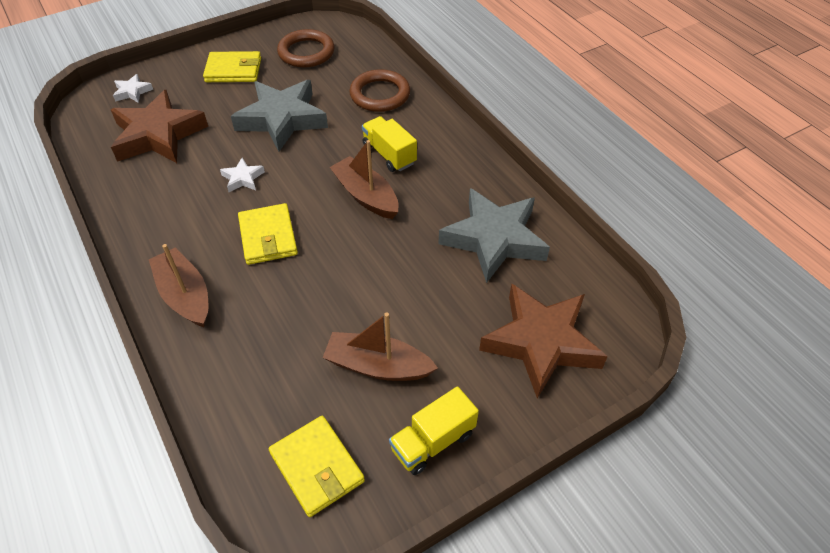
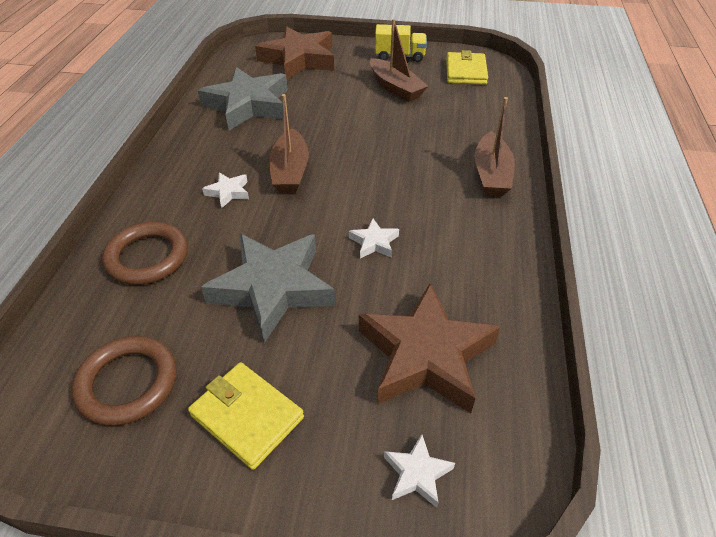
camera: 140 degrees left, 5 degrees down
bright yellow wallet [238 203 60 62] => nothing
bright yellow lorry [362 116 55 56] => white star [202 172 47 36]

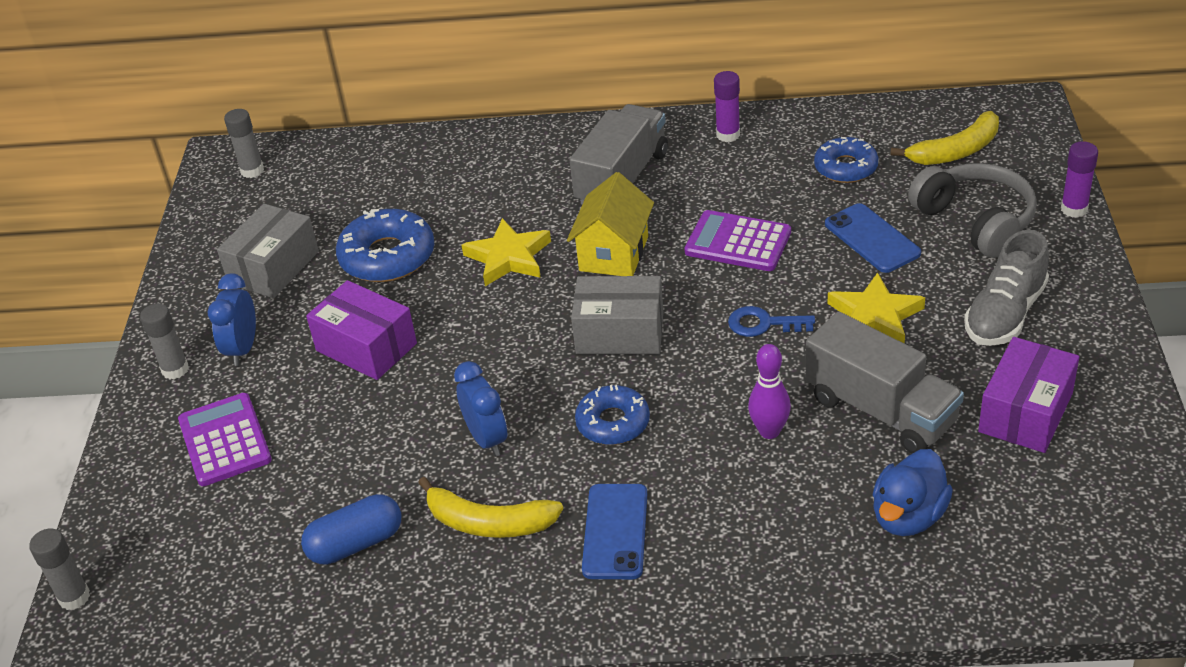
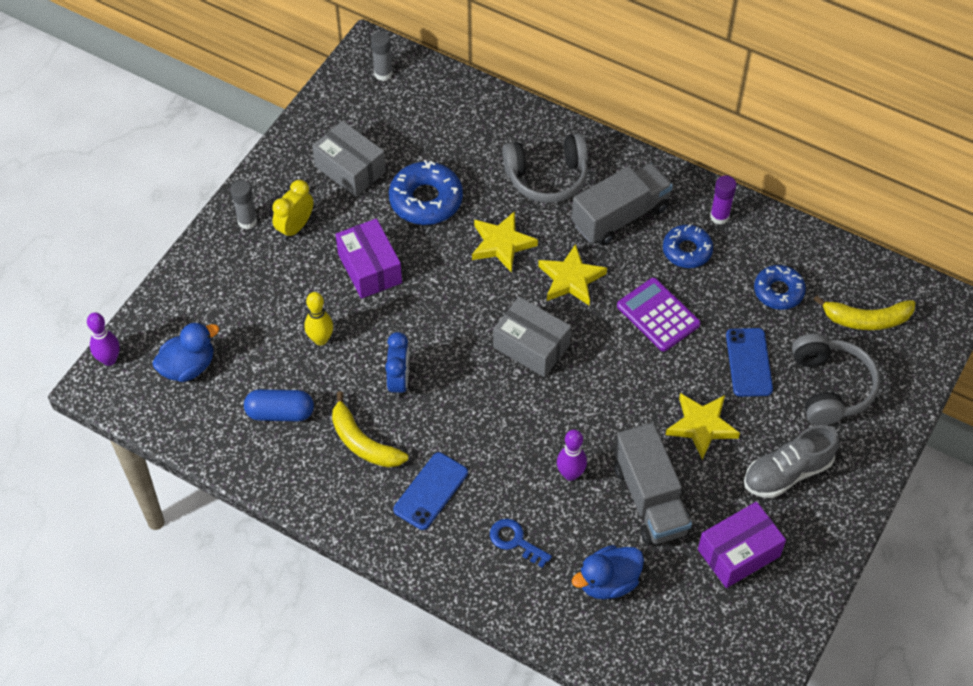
camera: 25 degrees right, 15 degrees up
ash-grey glue [29 528 61 82] => violet tenpin [87 312 33 54]
violet calculator [178 393 94 93] => nothing
royal blue clock [207 273 49 93] => bright yellow clock [272 180 41 60]
ash-grey box [217 204 102 94] => ash-grey box [312 121 74 76], 75 degrees clockwise
bright yellow cottage [567 172 87 104] => bright yellow star [538 244 69 61]
royal blue donut [575 385 75 60] => royal blue donut [663 225 50 43], relocated
royal blue latchkey [728 306 87 31] => royal blue latchkey [490 519 62 49], relocated
violet glue [1061 141 37 77] => nothing
nothing => royal blue duck [153 322 66 60]
nothing => bright yellow tenpin [305 292 28 53]
nothing => ash-grey headset [503 133 85 70]

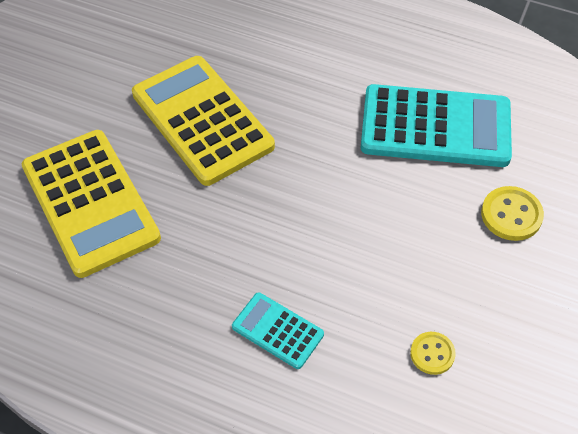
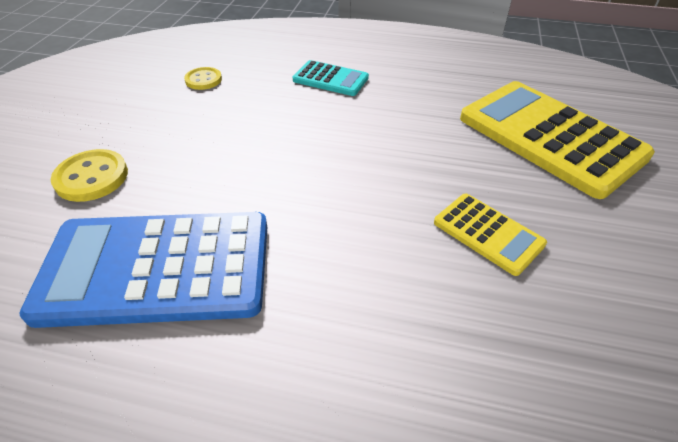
camera: 170 degrees right, 10 degrees down
bright yellow calculator [132 56 143 130] => bright yellow calculator [434 194 113 82], x0.49
turquoise calculator [361 84 151 83] => royal blue calculator [19 212 248 116]

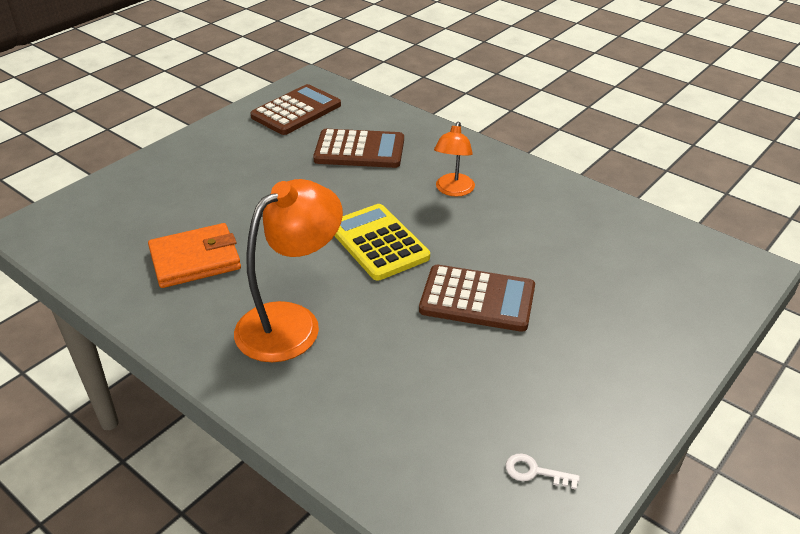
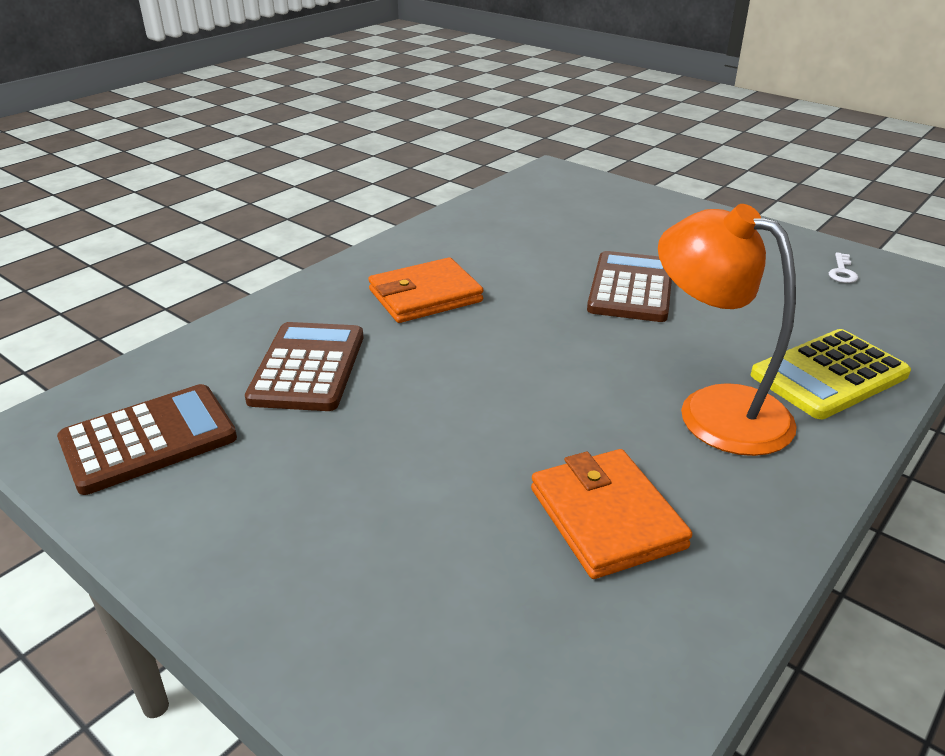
camera: 90 degrees left, 5 degrees down
brown calculator [250 84 91 51] => brown calculator [57 384 180 111], 105 degrees clockwise
bright yellow calculator [334 204 96 77] => bright yellow calculator [751 329 160 90], relocated
orange-coloured desk lamp [434 121 41 76] => orange-coloured wallet [368 257 115 66]

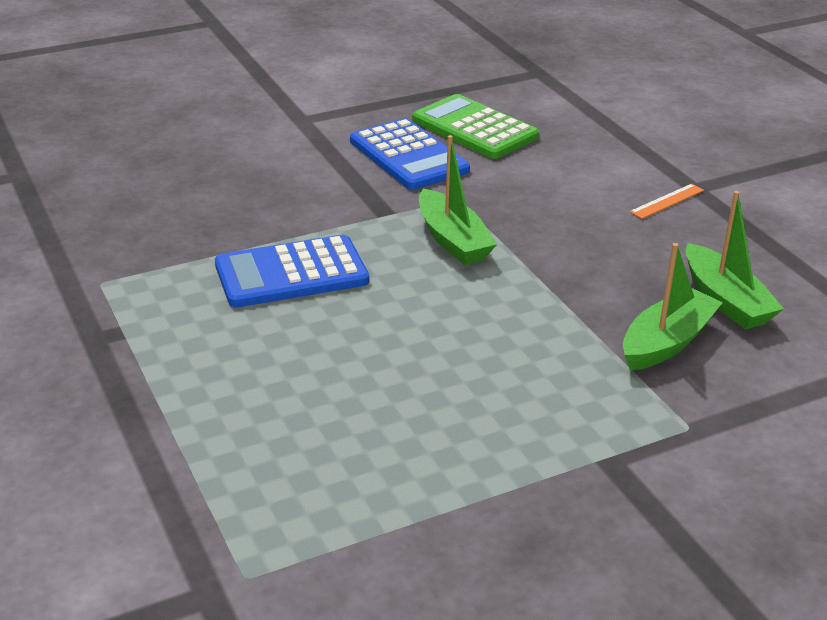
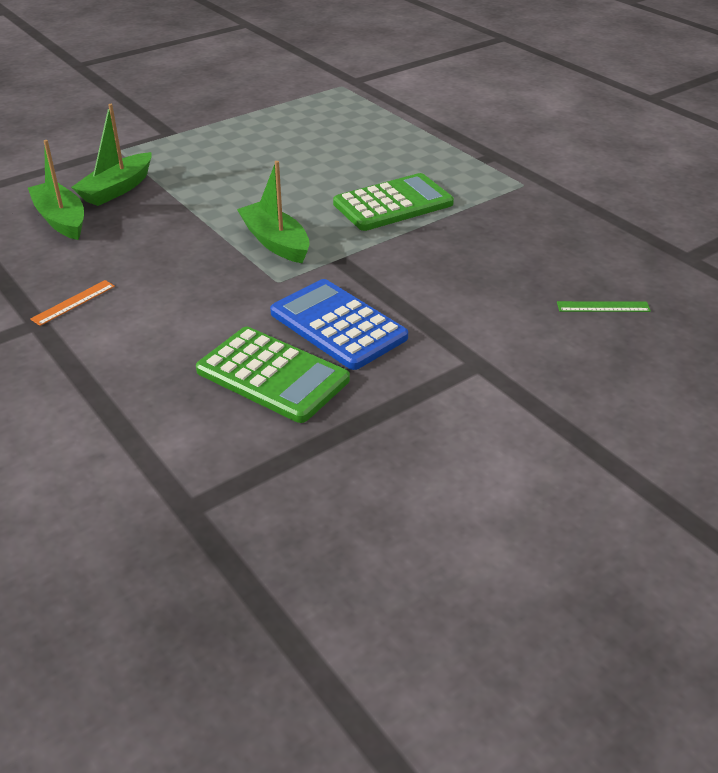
camera: 170 degrees right, 5 degrees up
royal blue calculator [215 235 154 73] => emerald calculator [333 173 121 58]
nothing => emerald ruler [557 301 94 11]

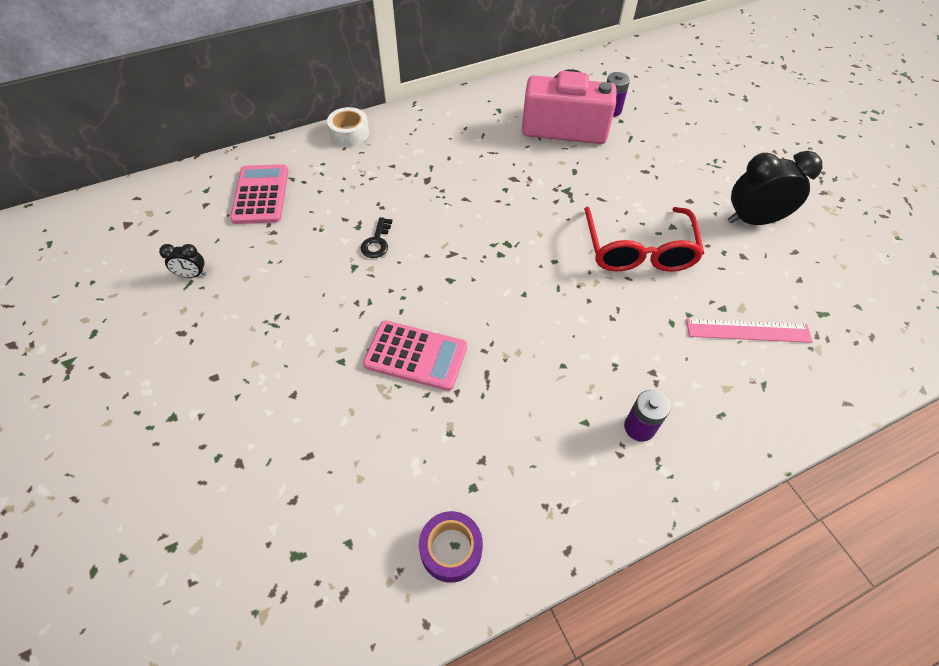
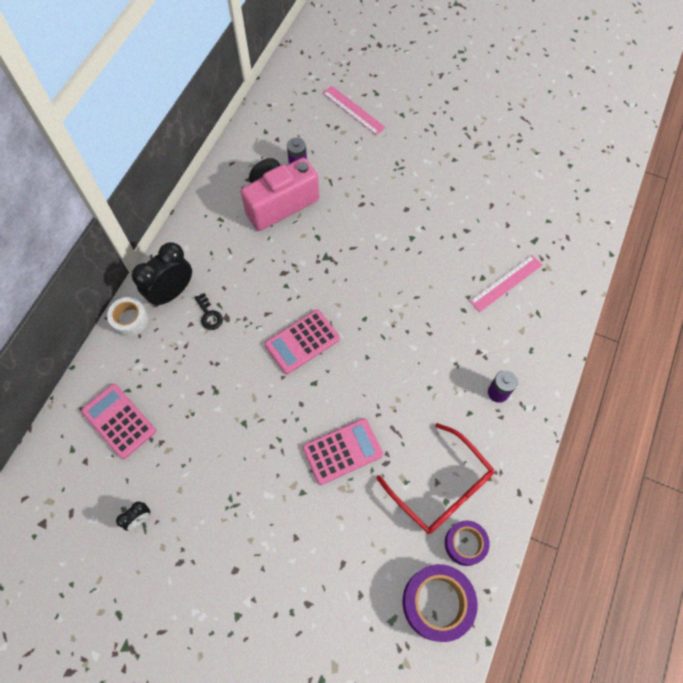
camera: 40 degrees left, 10 degrees up
ebony latchkey [361 217 31 41] => ebony latchkey [194 293 29 37], relocated
scarlet eyeglasses [584 207 120 65] => scarlet eyeglasses [376 423 118 111], relocated
ebony clock [728 151 94 74] => ebony clock [132 242 60 65], relocated
nothing => rosy calculator [265 309 75 65]
nothing => rosy ruler [322 86 64 49]
nothing => violet roll of tape [403 564 75 78]

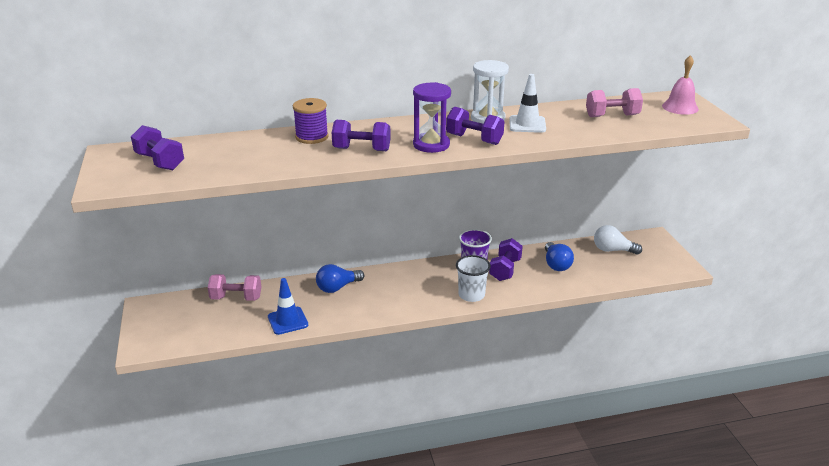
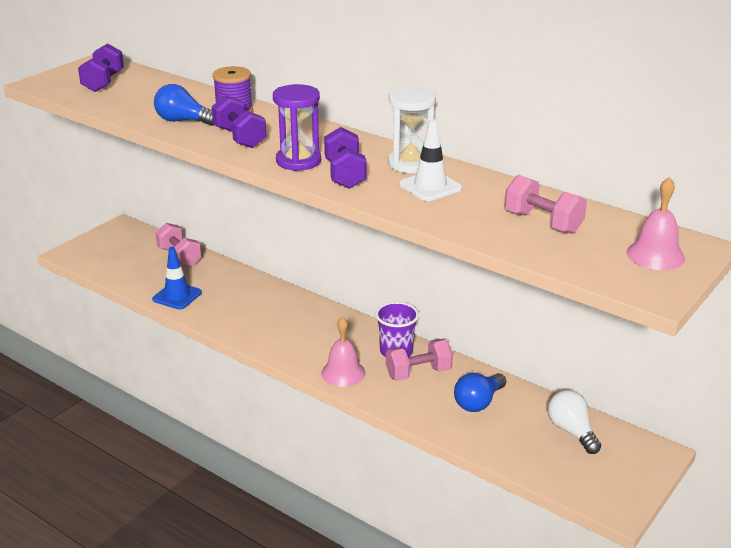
camera: 50 degrees right, 0 degrees up
royal blue light bulb [316 264 48 29] => royal blue light bulb [154 84 60 42], relocated
white beaker [456 255 35 47] => rosy bell [321 317 44 70]
violet dumbbell [489 238 34 43] => rosy dumbbell [386 339 67 42]

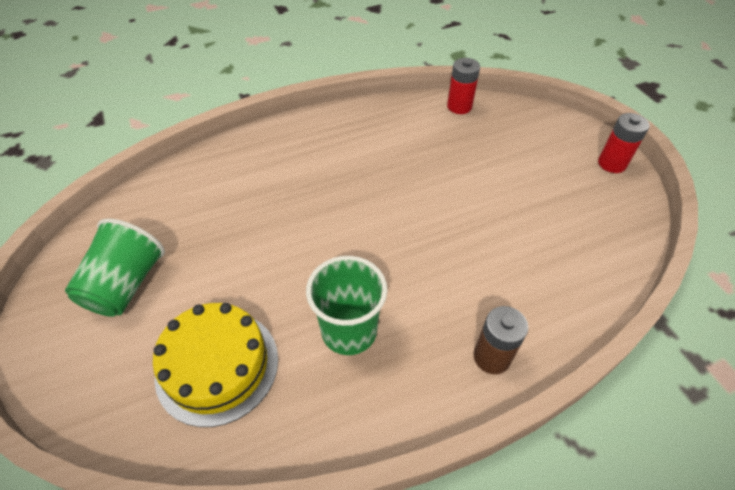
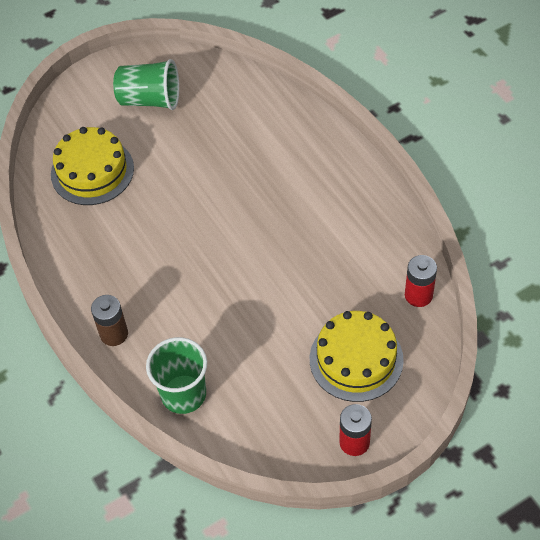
camera: 85 degrees right, 5 degrees up
emerald beaker [306 256 82 99] => emerald beaker [146 337 61 77], relocated
nothing => bright yellow gateau [310 311 94 91]

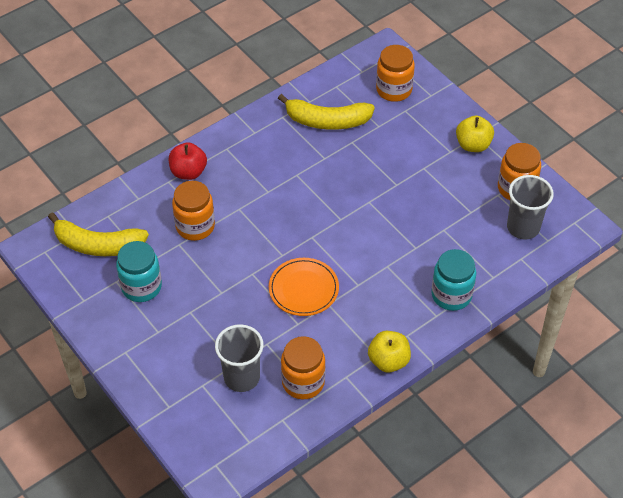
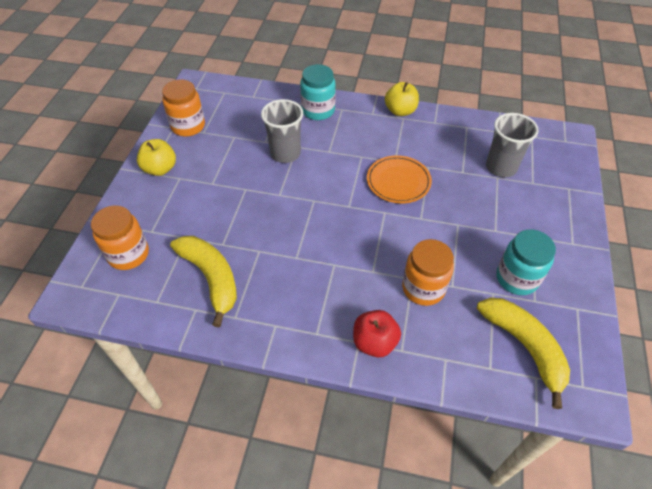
camera: 130 degrees left, 0 degrees up
orange-coloured jam jar [281 336 45 64] => nothing
ash-grey beaker [507 175 47 64] => ash-grey beaker [261 99 42 64], relocated

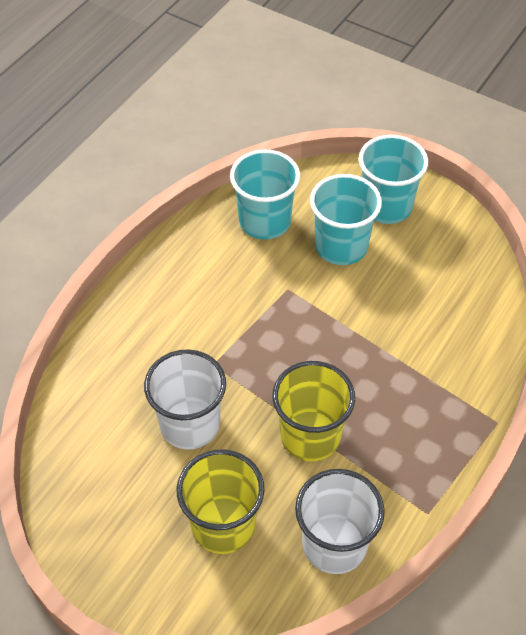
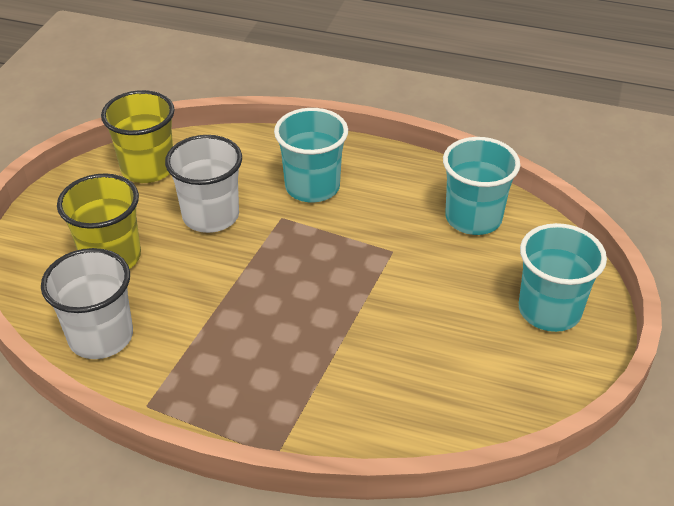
camera: 75 degrees right, 10 degrees down
bright yellow beaker [273 361 82 100] => bright yellow beaker [101 90 74 93], relocated
turquoise beaker [310 174 72 91] => turquoise beaker [274 108 74 95], relocated

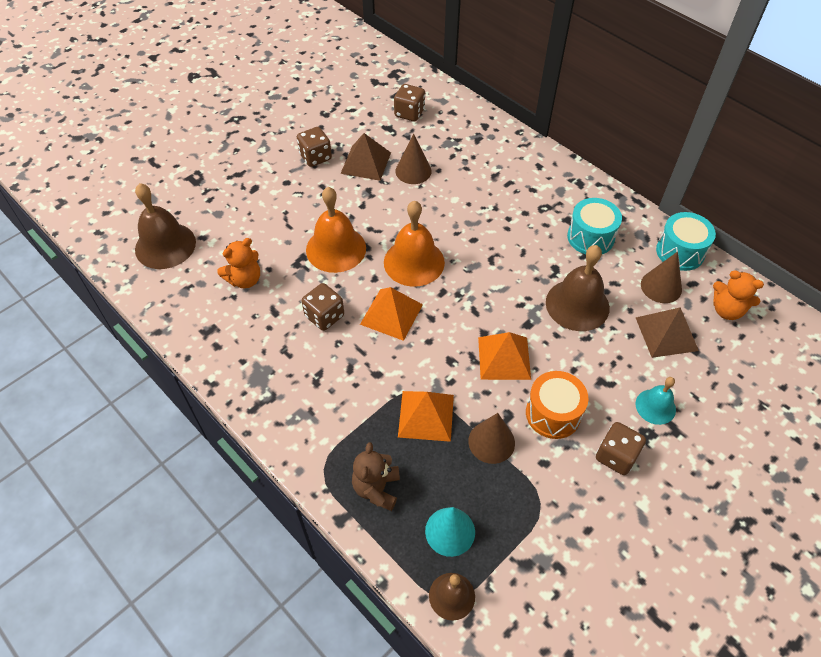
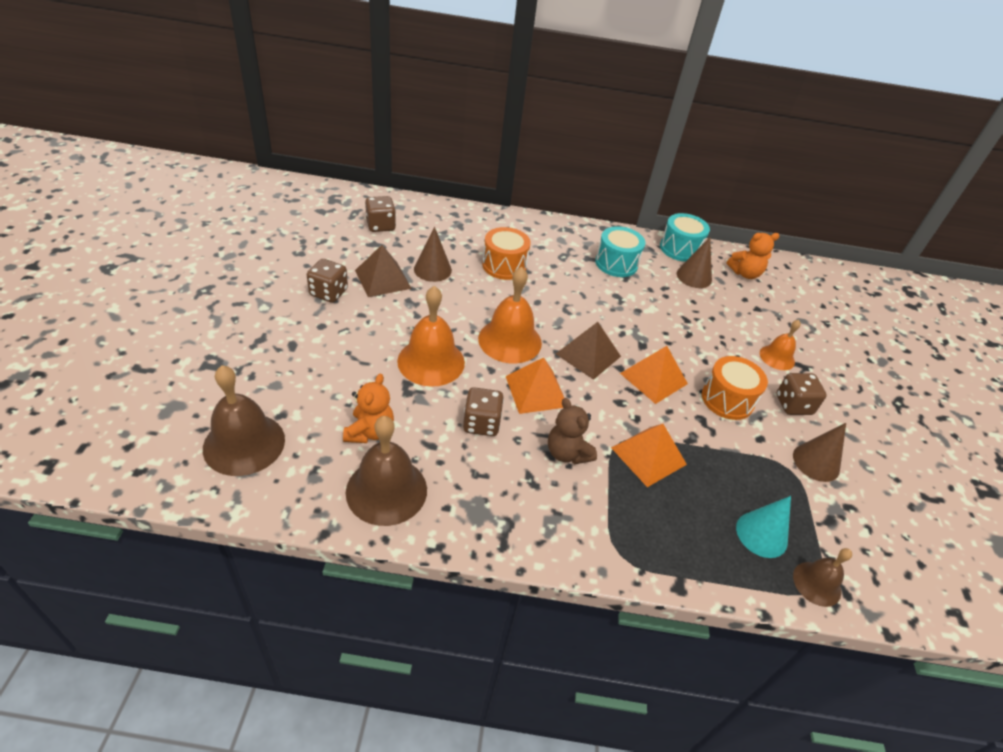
camera: 45 degrees left, 10 degrees down
brown teddy [352 442 48 69] => brown teddy [548 398 49 66], relocated
brown cone shape [468 413 47 51] => brown cone shape [793 423 53 59], relocated
brown bell [546 245 64 86] => brown bell [346 416 81 110], relocated
brown pyramid shape [636 307 63 51] => brown pyramid shape [556 322 65 58], relocated
turquoise bell [636 377 40 48] => orange-coloured bell [760 320 41 50]
nothing => orange-coloured snare drum [482 227 49 53]

